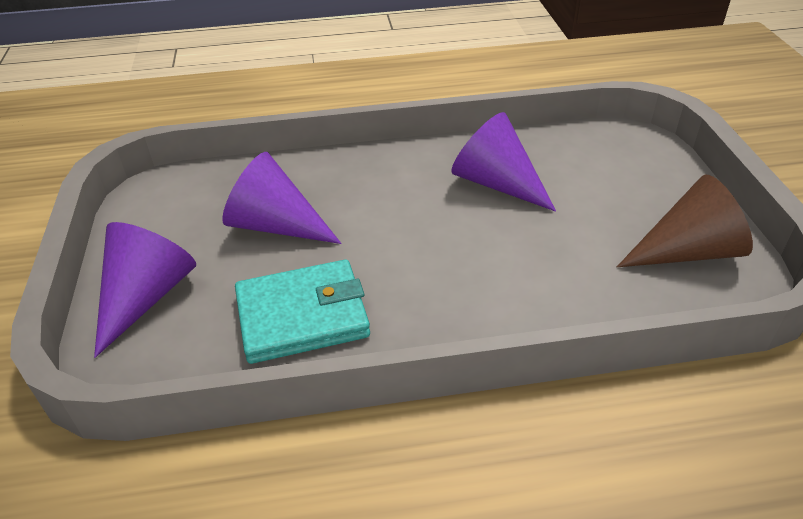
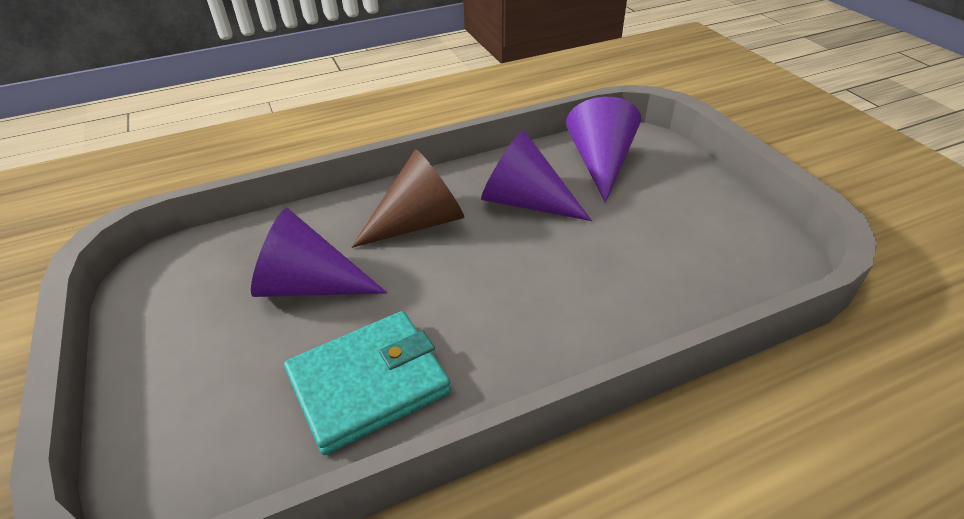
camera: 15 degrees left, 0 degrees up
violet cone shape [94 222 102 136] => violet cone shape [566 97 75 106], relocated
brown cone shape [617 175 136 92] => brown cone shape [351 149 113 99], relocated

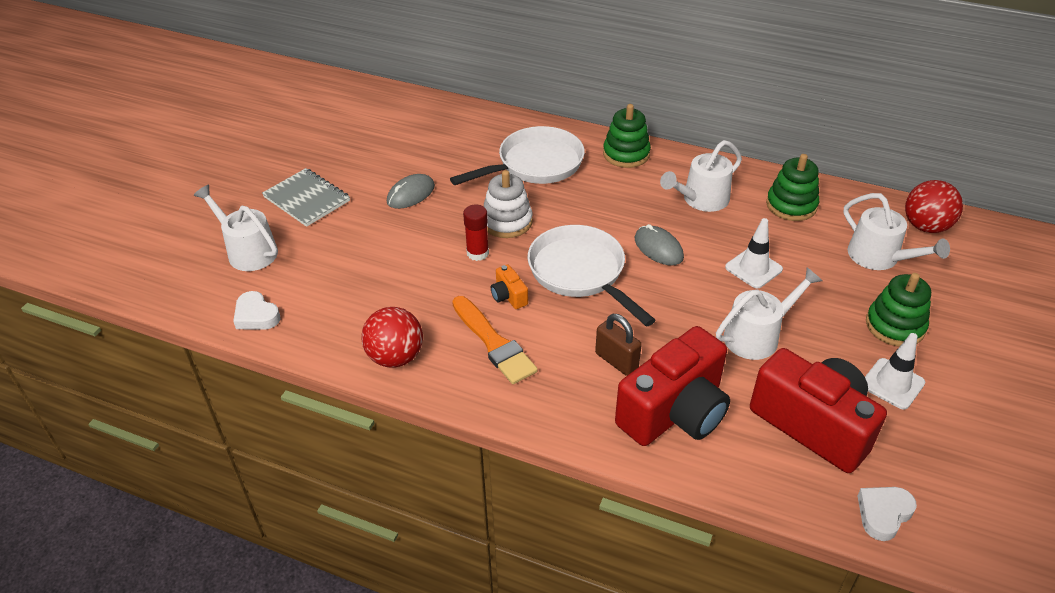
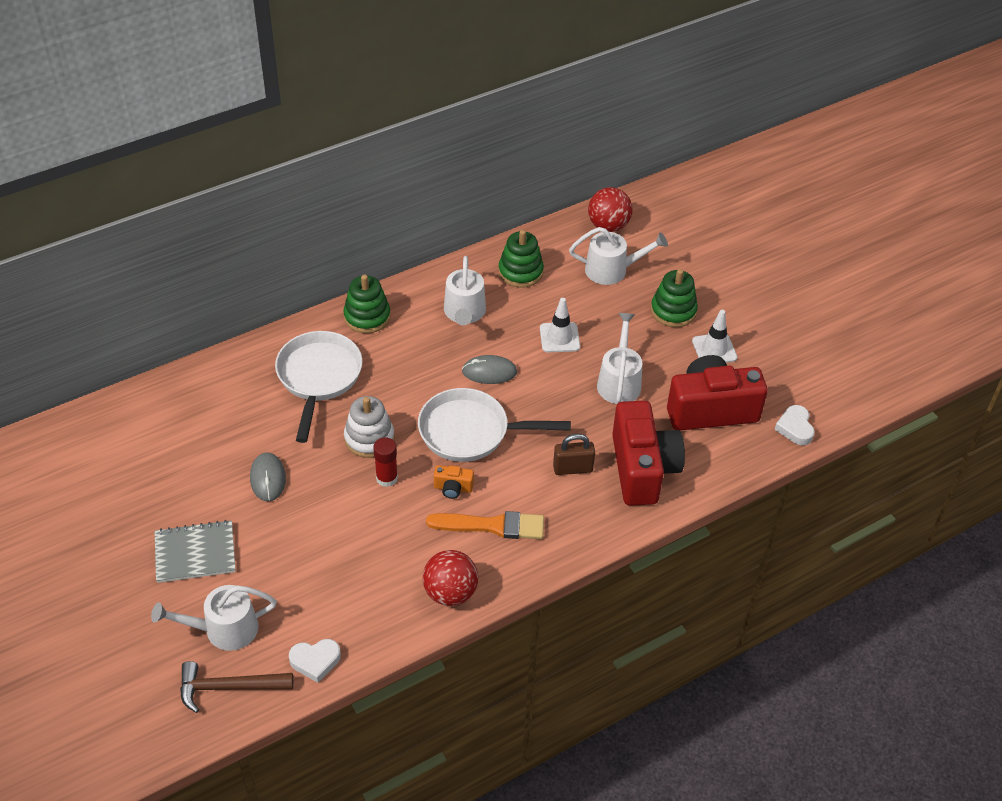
camera: 55 degrees left, 5 degrees up
nothing => brown claw hammer [180 661 113 52]

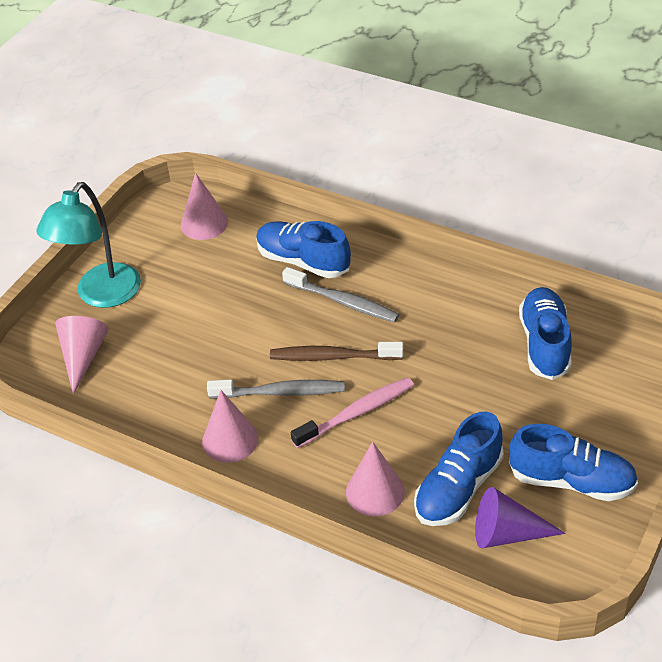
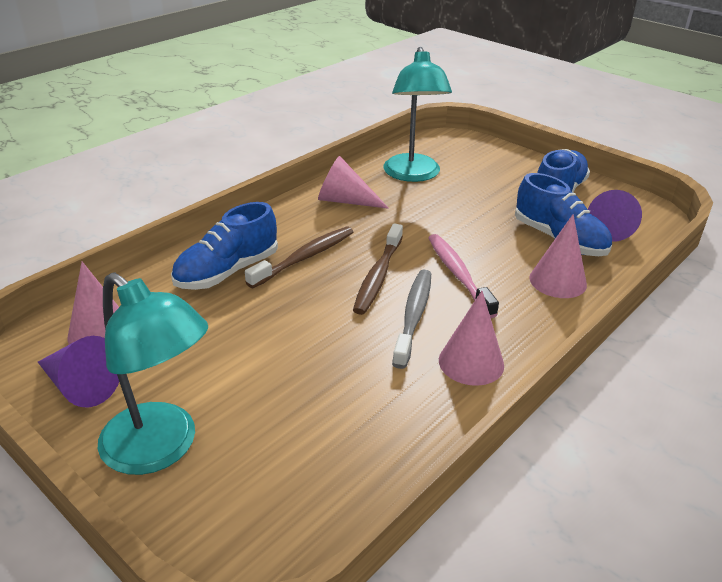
camera: 80 degrees left, 10 degrees down
rosy cone shape [55 316 54 79] => rosy cone shape [318 156 71 53], relocated
ash-grey dental brush [282 267 118 55] => brown dental brush [245 227 108 61]
royal blue sneaker [519 287 53 93] => turquoise desk lamp [383 47 69 135]
nothing => violet cone shape [38 336 81 71]

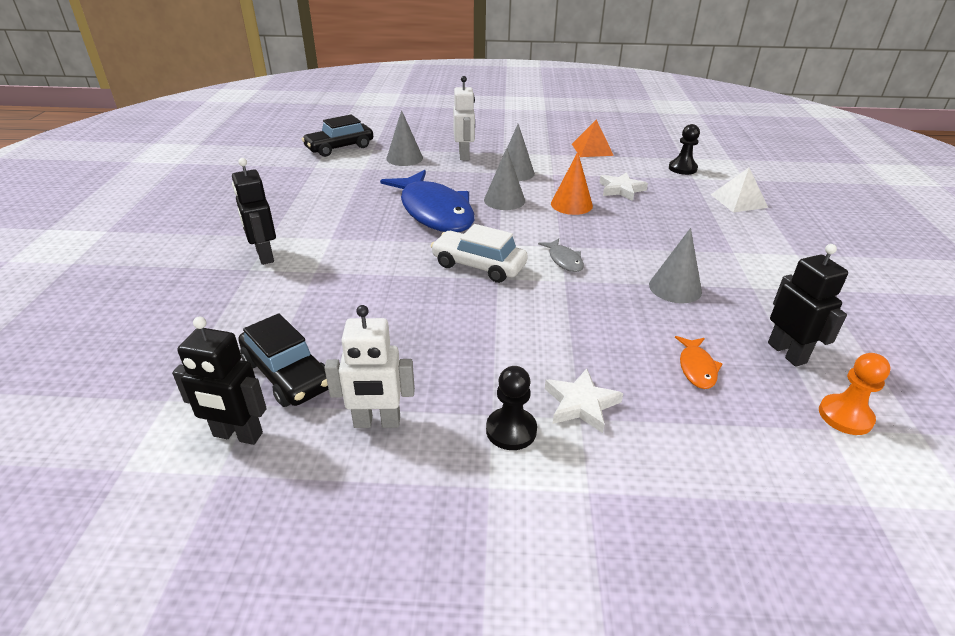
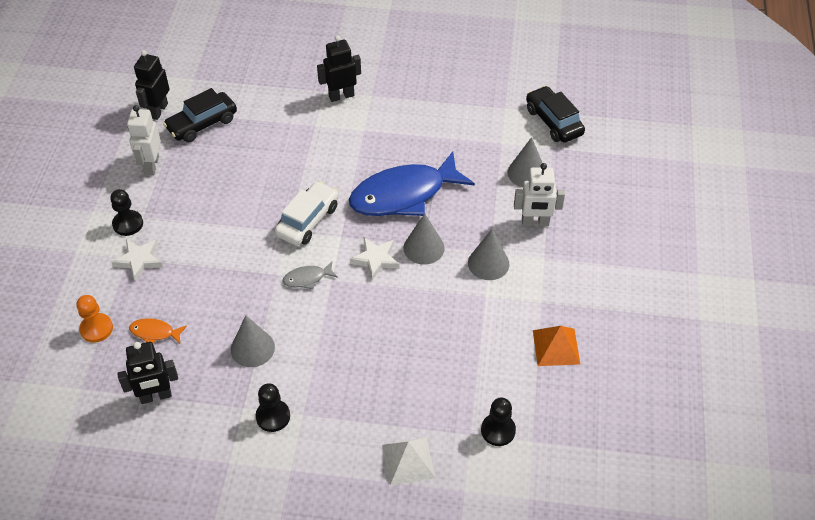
camera: 95 degrees right, 15 degrees up
orange-coloured cone shape [551 152 42 63] => nothing
white star [599 172 49 29] => white star [350 238 49 42], relocated
orange-coloured chess pawn [819 353 72 82] => orange-coloured chess pawn [76 295 37 48], relocated
nothing => ebony chess pawn [256 383 34 49]

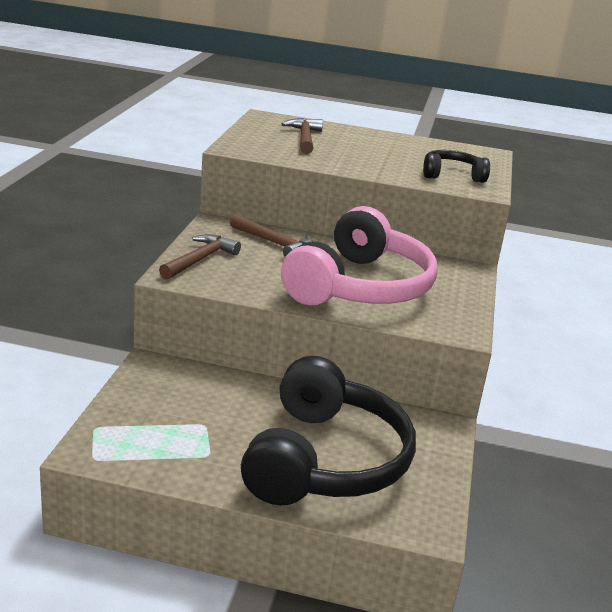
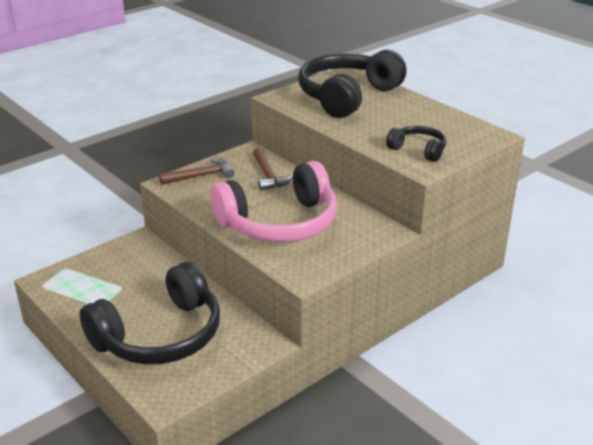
camera: 40 degrees right, 5 degrees up
brown claw hammer [282 118 41 36] => ebony headset [299 49 107 69]

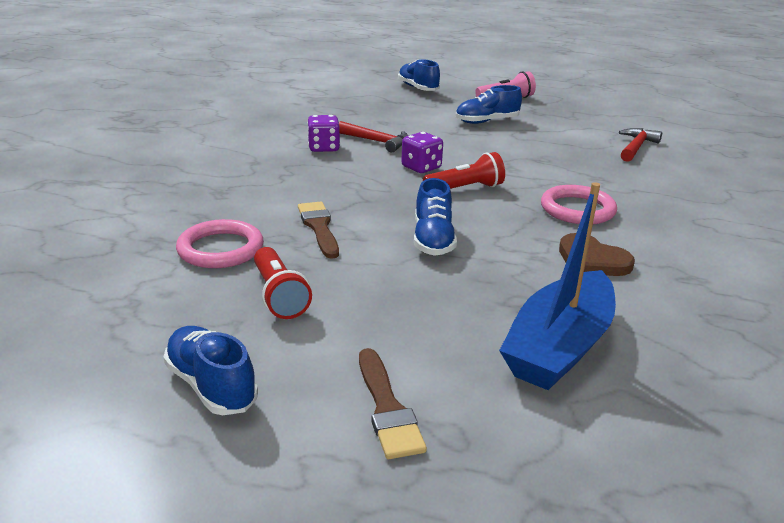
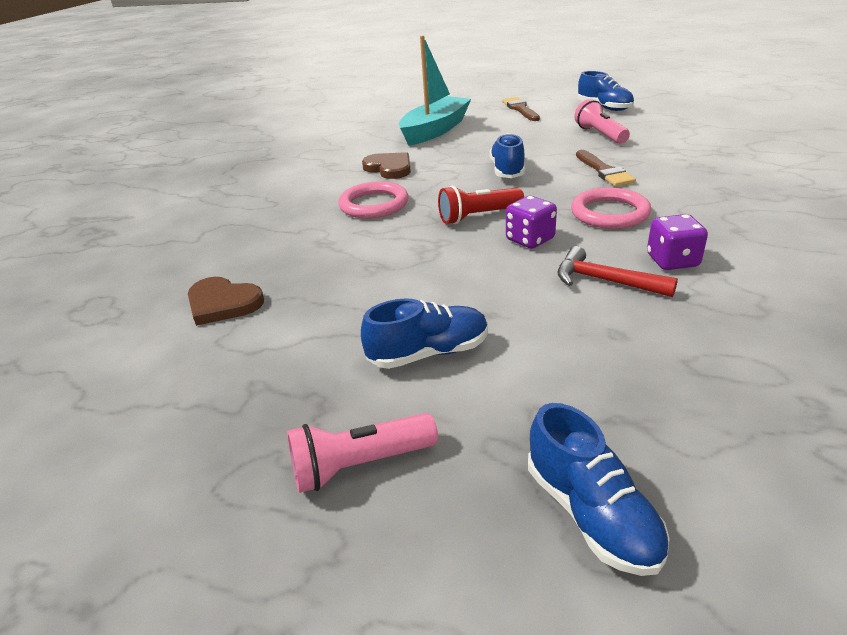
camera: 175 degrees left, 5 degrees up
rosy torus [176 219 88 49] => rosy torus [571 188 80 41], relocated
scarlet flashlight [254 247 58 72] => rosy flashlight [574 99 56 45]
royal blue boat [499 182 117 208] => turquoise boat [399 35 72 111]
scarlet claw hammer [619 128 43 34] => brown heart shape [188 277 76 49]

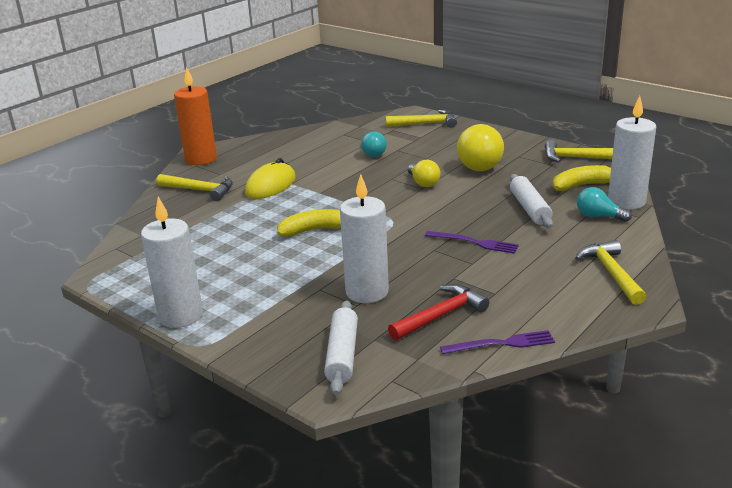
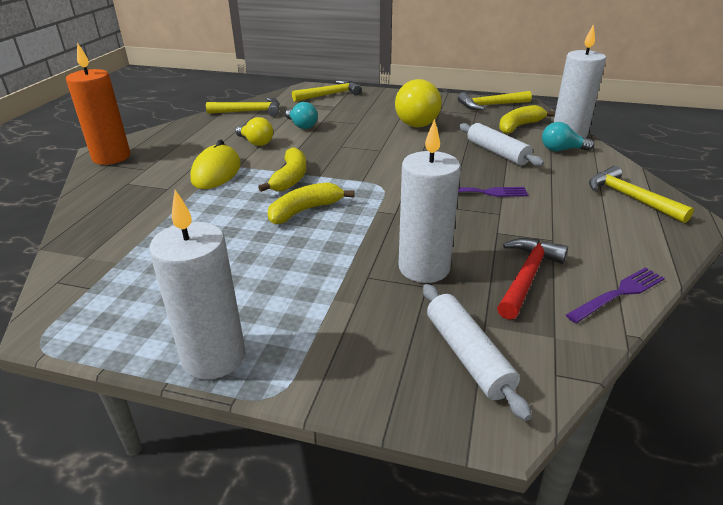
camera: 25 degrees left, 5 degrees up
bright yellow claw hammer [156 174 77 27] => bright yellow claw hammer [206 98 74 19], relocated
bright yellow light bulb [408 160 32 27] => bright yellow light bulb [235 117 38 29], relocated
nothing => bright yellow banana fruit [258 147 48 45]

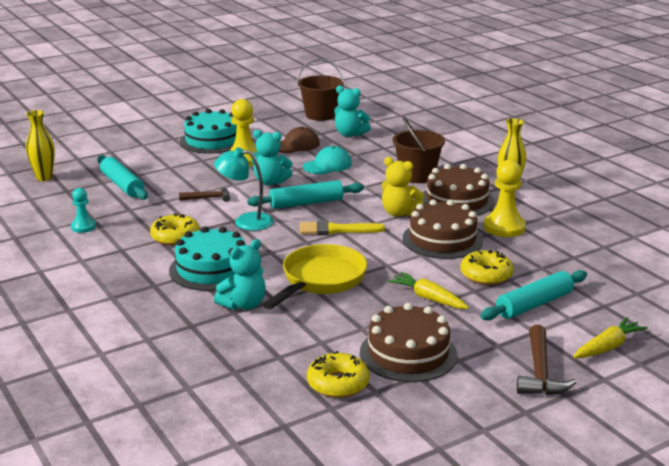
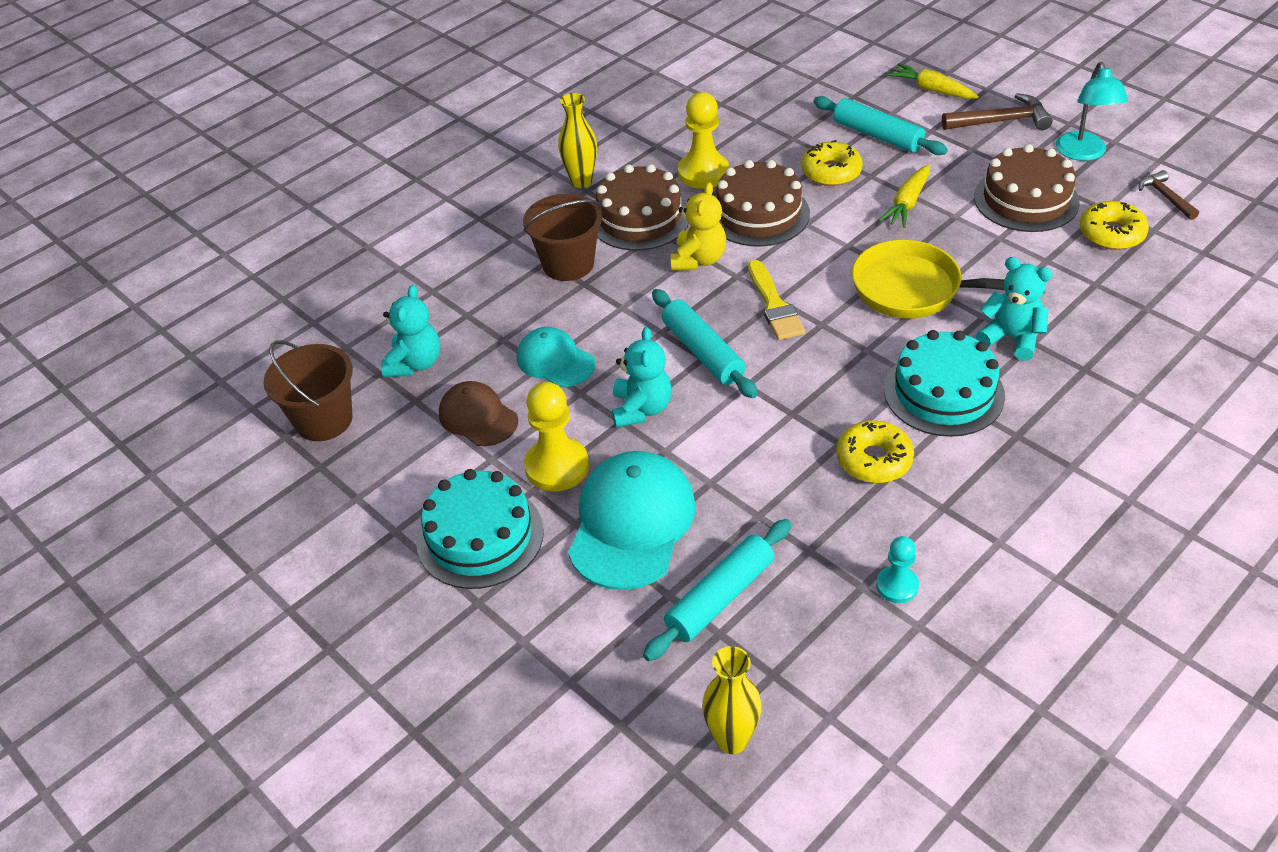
camera: 100 degrees left, 20 degrees up
brown claw hammer [179 187 51 15] => brown claw hammer [1138 170 61 50], relocated
turquoise desk lamp [214 147 60 84] => turquoise desk lamp [1056 62 72 99], relocated
nothing => turquoise cap [568 451 128 139]

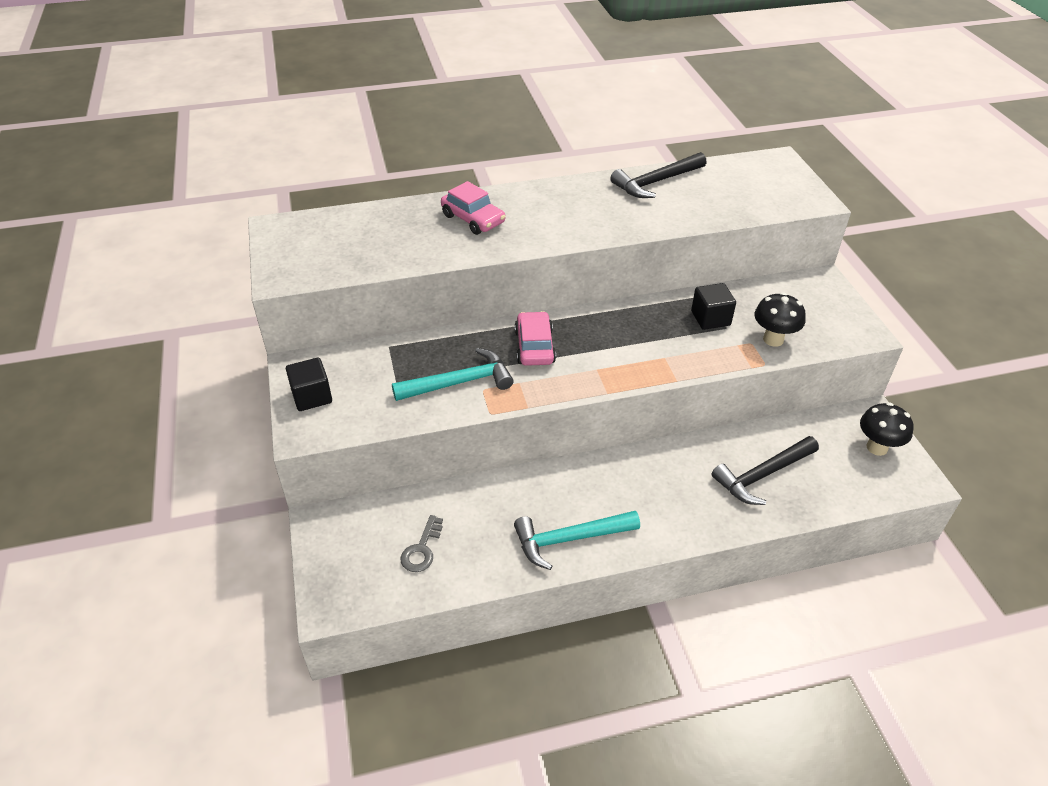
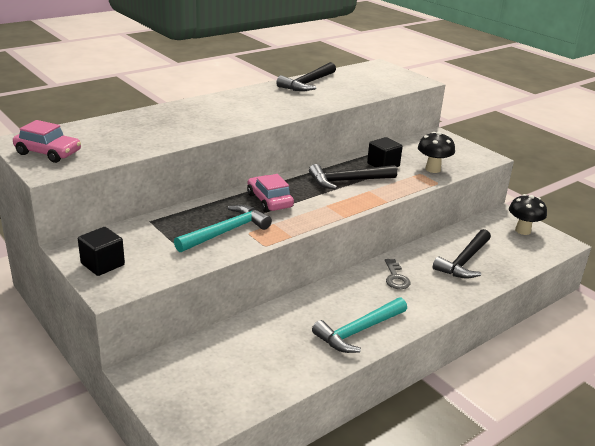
camera: 25 degrees left, 15 degrees down
ash-grey latchkey [401 515 42 57] => ash-grey latchkey [385 259 26 30], relocated
rosy toy car [441 181 64 54] => rosy toy car [13 120 68 43], relocated
nothing => ebony claw hammer [309 164 88 26]

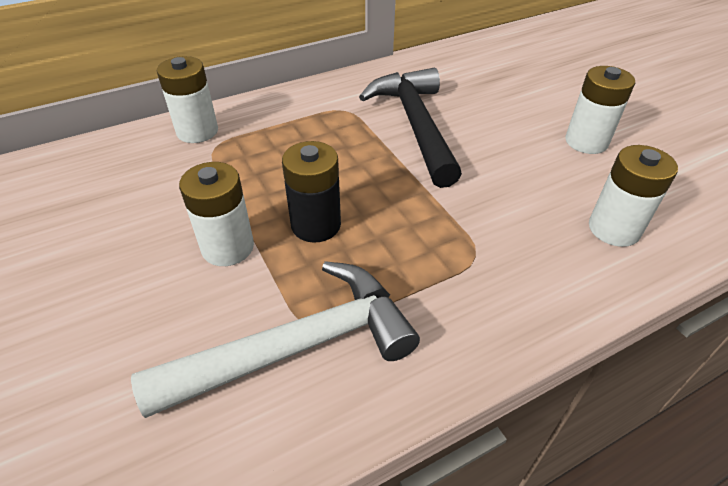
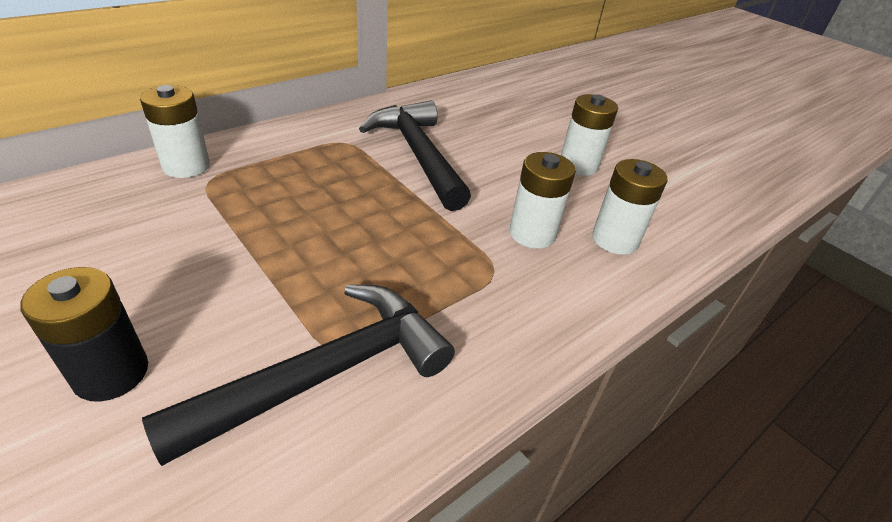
camera: 15 degrees left, 5 degrees down
white claw hammer [131 261 289 157] => ebony claw hammer [142 285 313 181]
white AA battery [179 162 75 104] => white AA battery [509 152 67 97], relocated
ebony AA battery [282 141 59 102] => ebony AA battery [20 267 128 135], relocated

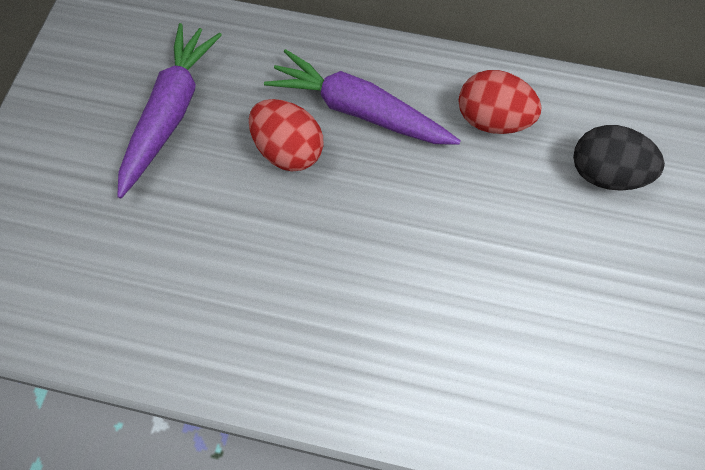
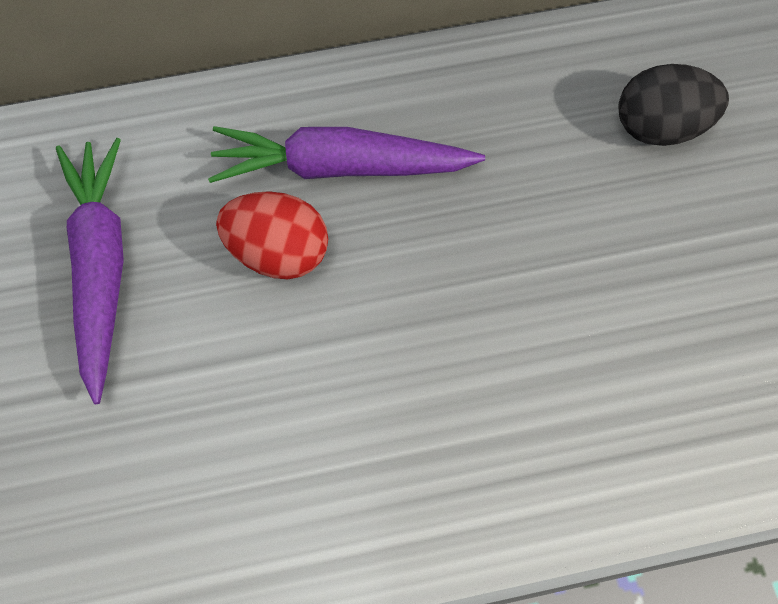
camera: 25 degrees left, 0 degrees up
scarlet egg [458 70 84 64] => nothing

